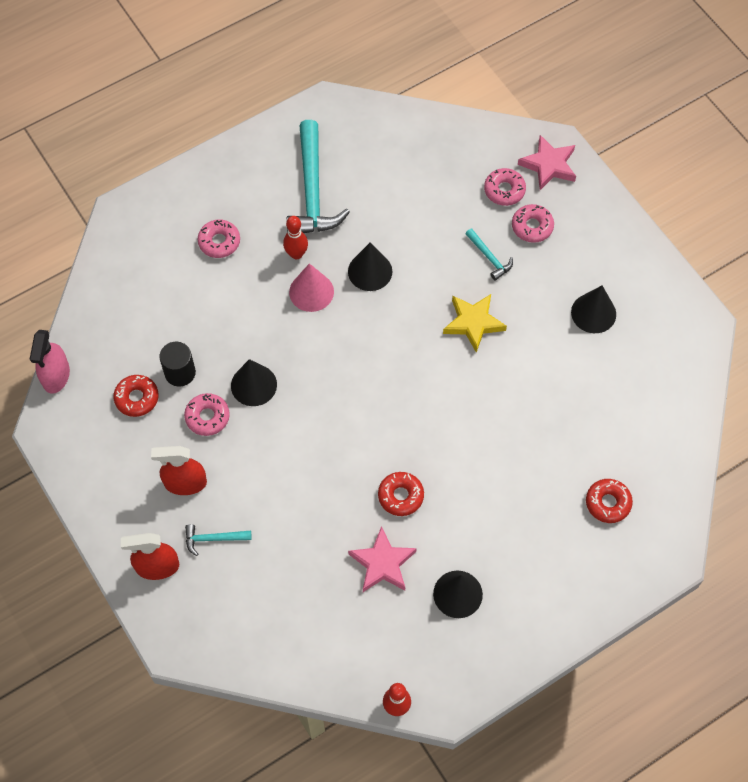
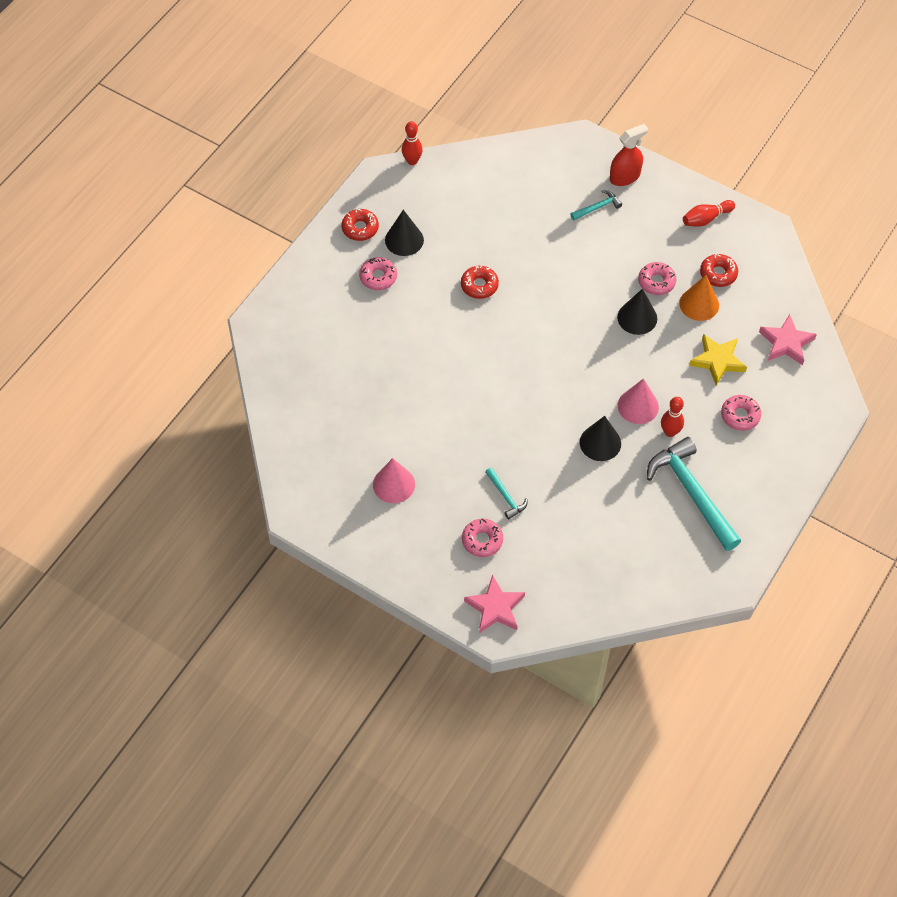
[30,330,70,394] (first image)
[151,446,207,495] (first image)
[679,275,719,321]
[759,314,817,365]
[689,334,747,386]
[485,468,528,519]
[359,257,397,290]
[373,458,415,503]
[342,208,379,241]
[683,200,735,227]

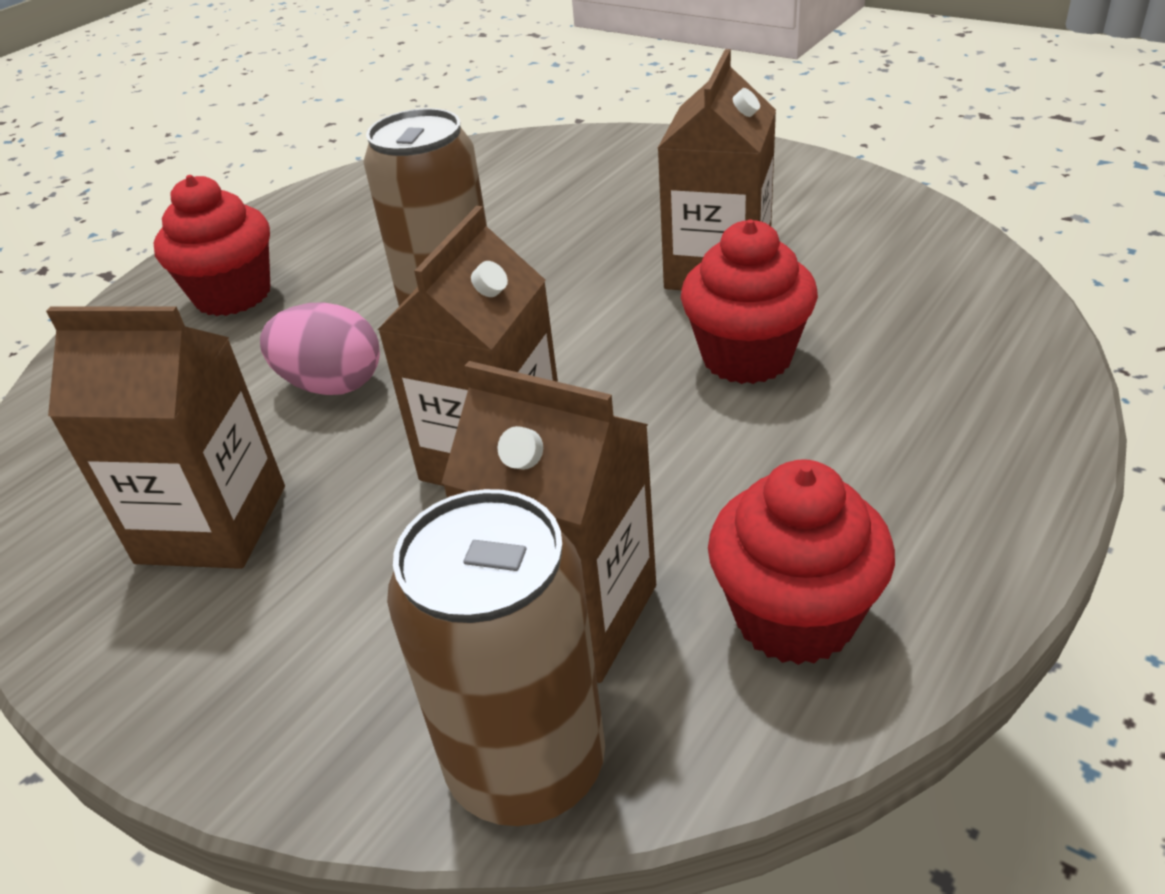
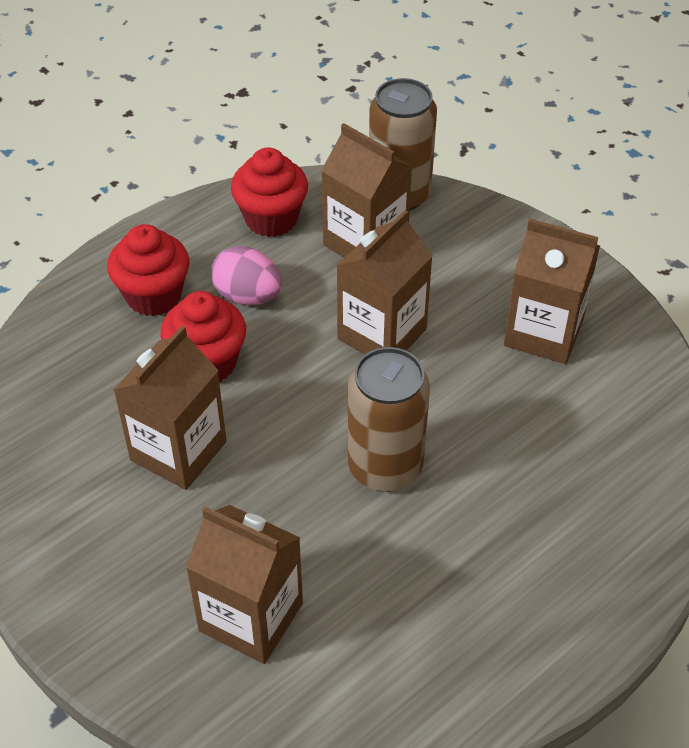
[107,224,189,316]
[211,246,282,305]
[186,505,303,664]

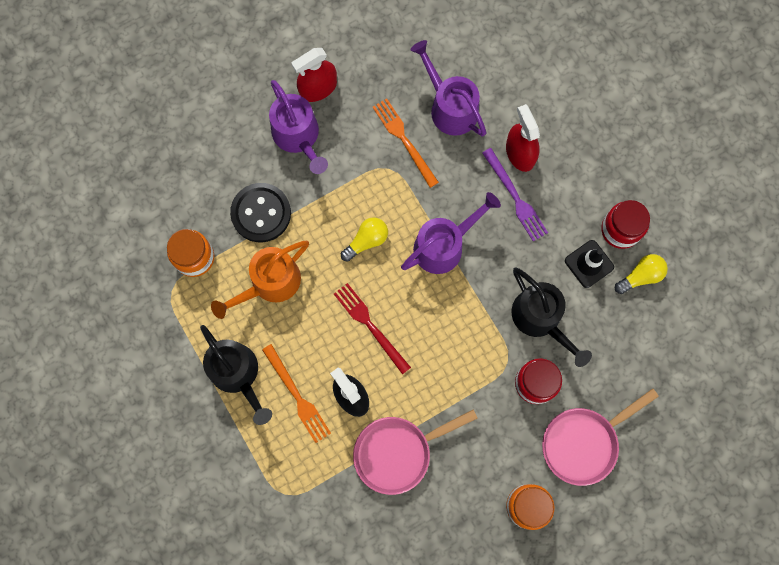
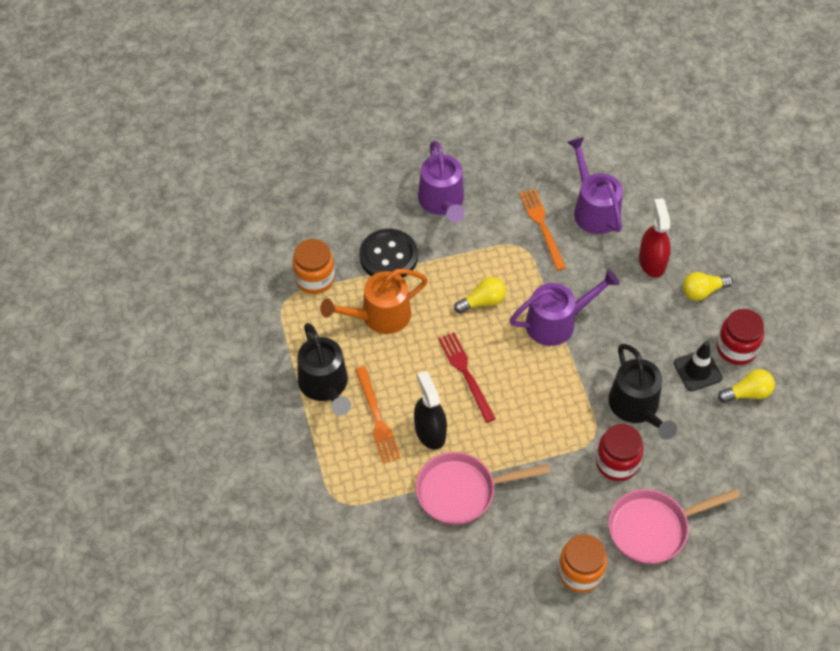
[291,48,337,102] (first image)
[482,148,548,241] (first image)
[683,272,733,301]

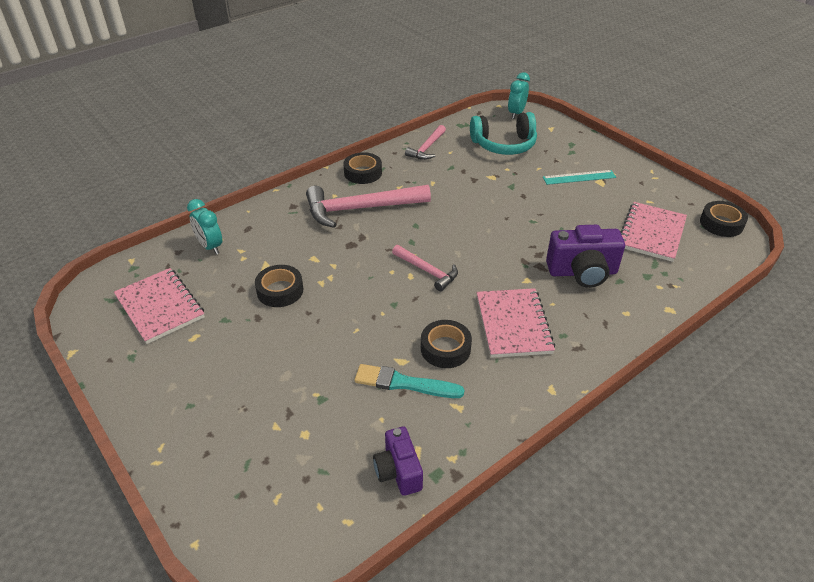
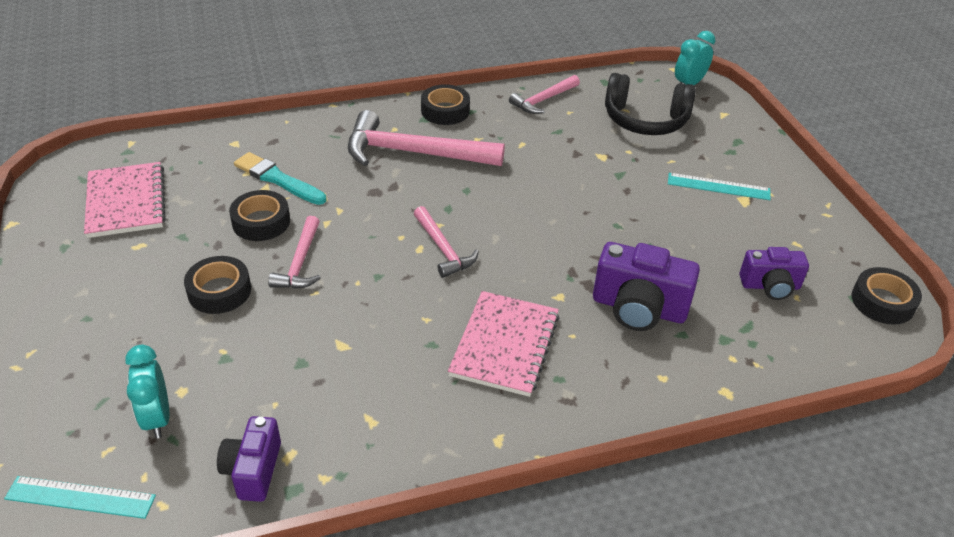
[125,345,169,439]
[234,152,326,205]
[184,256,251,314]
[605,73,696,135]
[739,247,809,300]
[4,476,156,519]
[268,216,321,289]

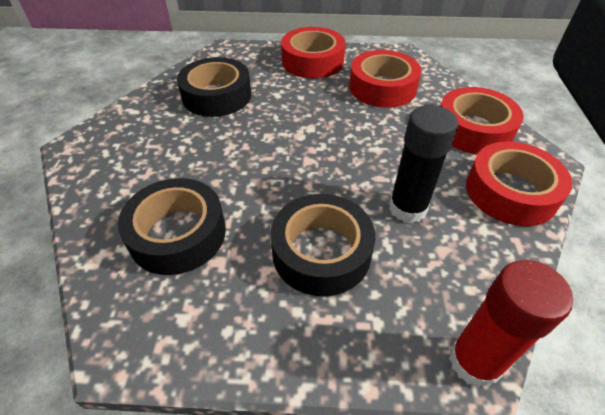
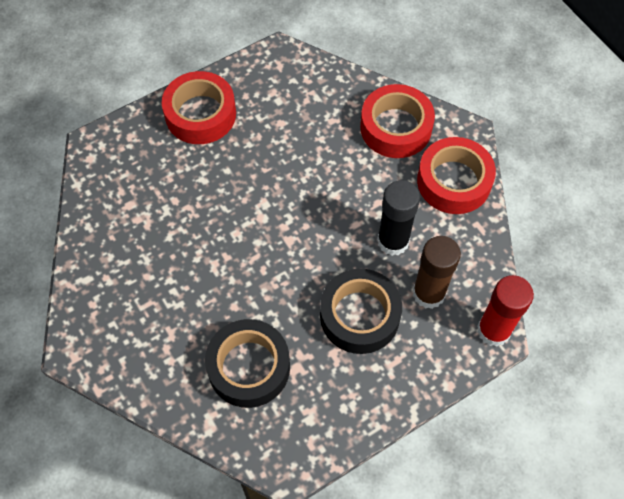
[177,57,251,117] (first image)
[349,50,421,108] (first image)
[413,236,461,309]

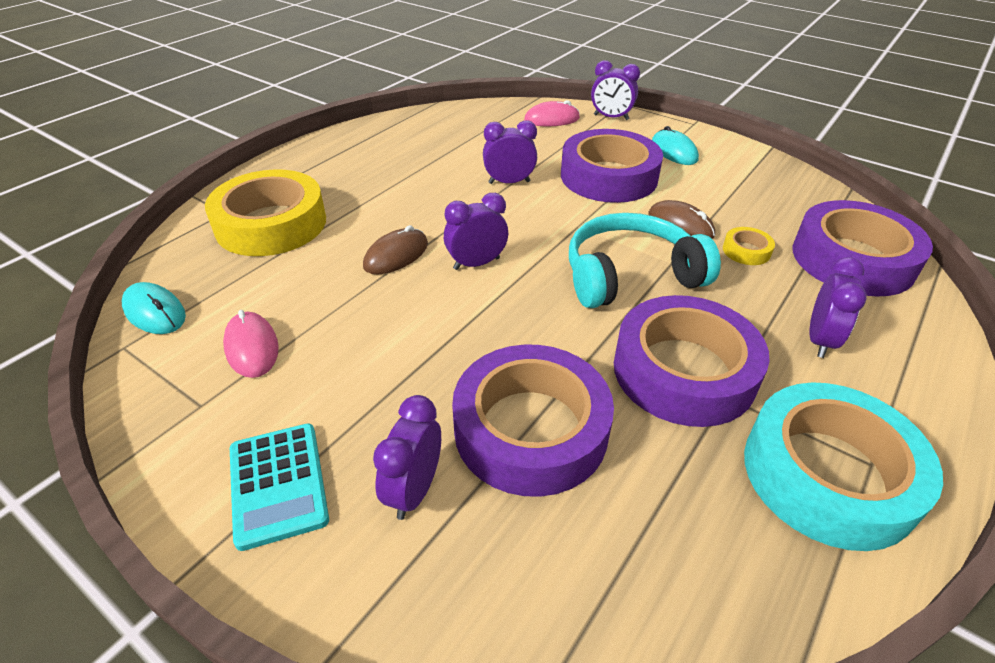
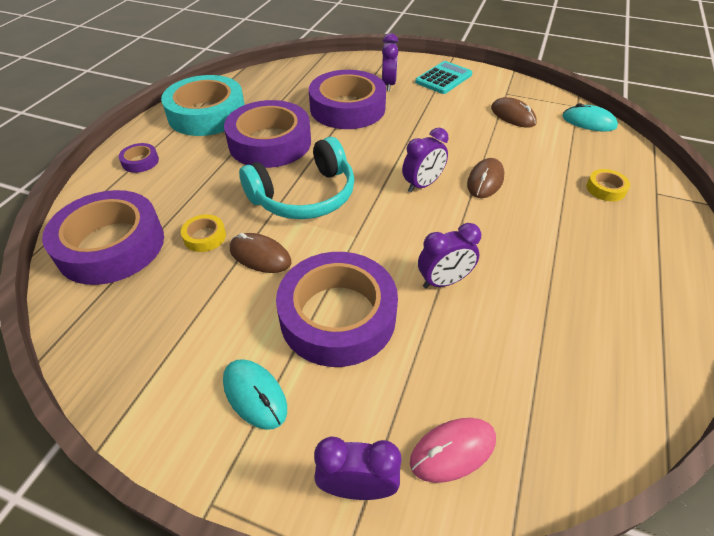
[586,169,630,201]
[491,97,537,128]
[415,61,472,94]
[809,257,867,358] (first image)
[118,143,159,173]

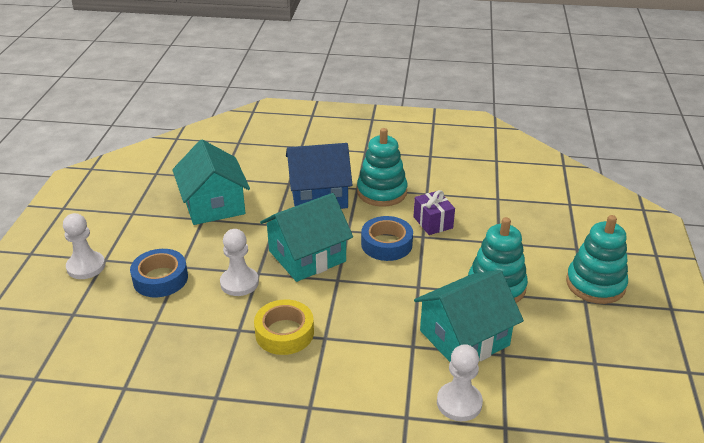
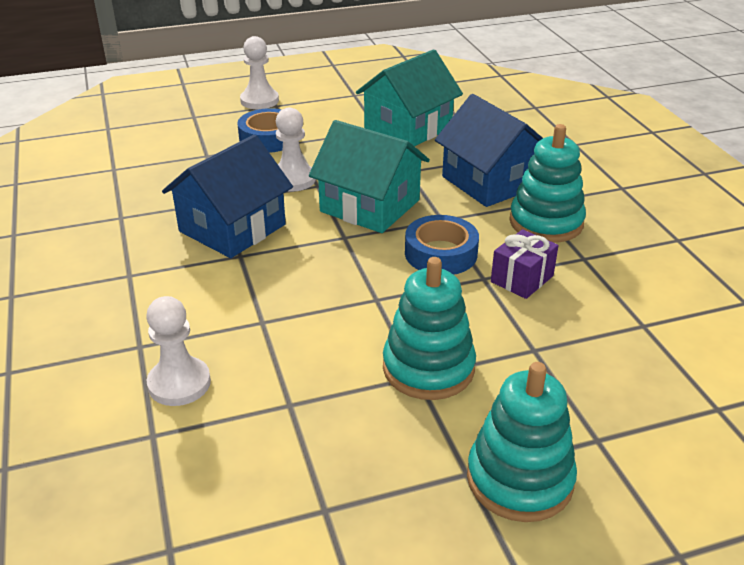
[162,135,293,258]
[414,270,524,362] (first image)

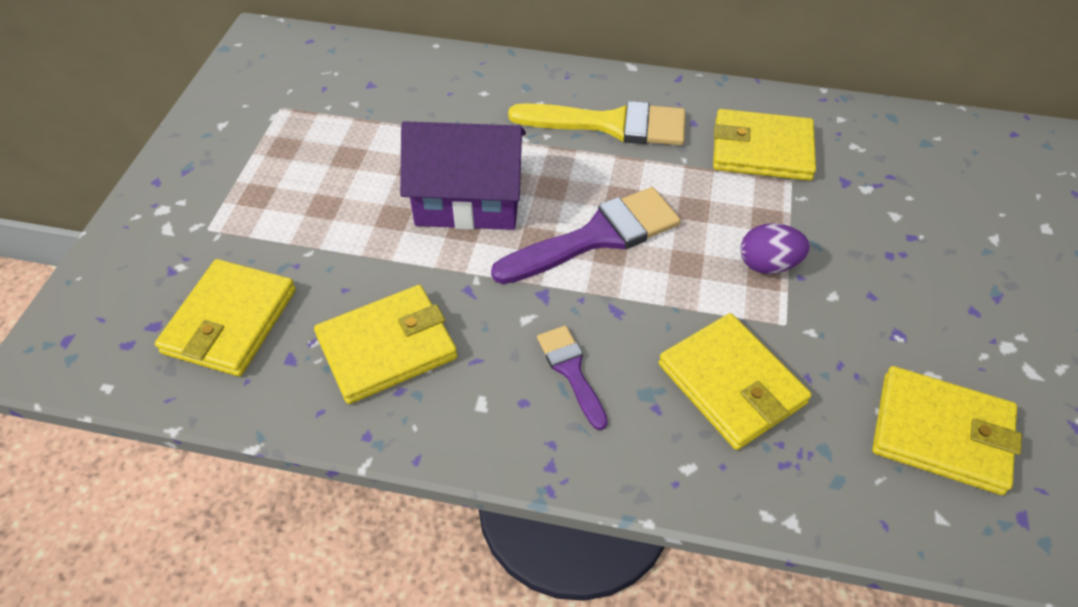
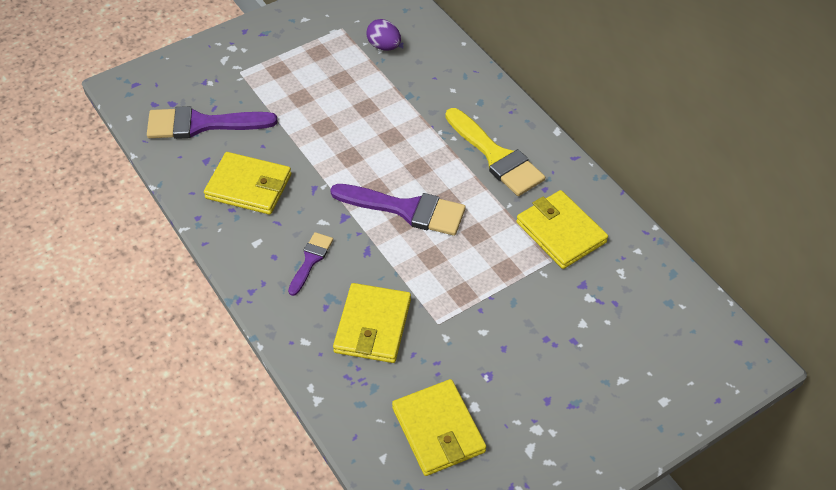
[147,106,277,139]
[400,121,526,230] (first image)
[366,19,401,51]

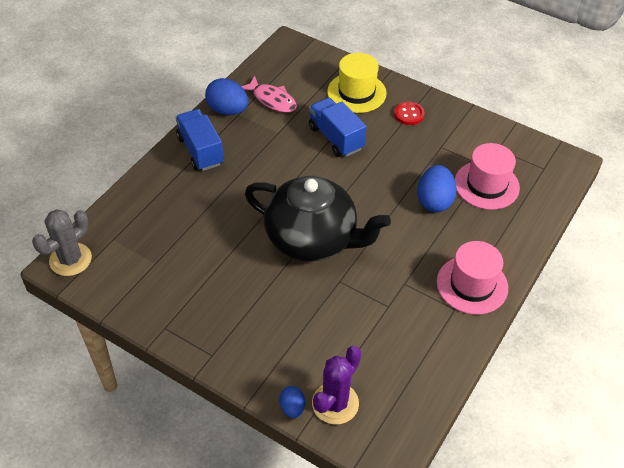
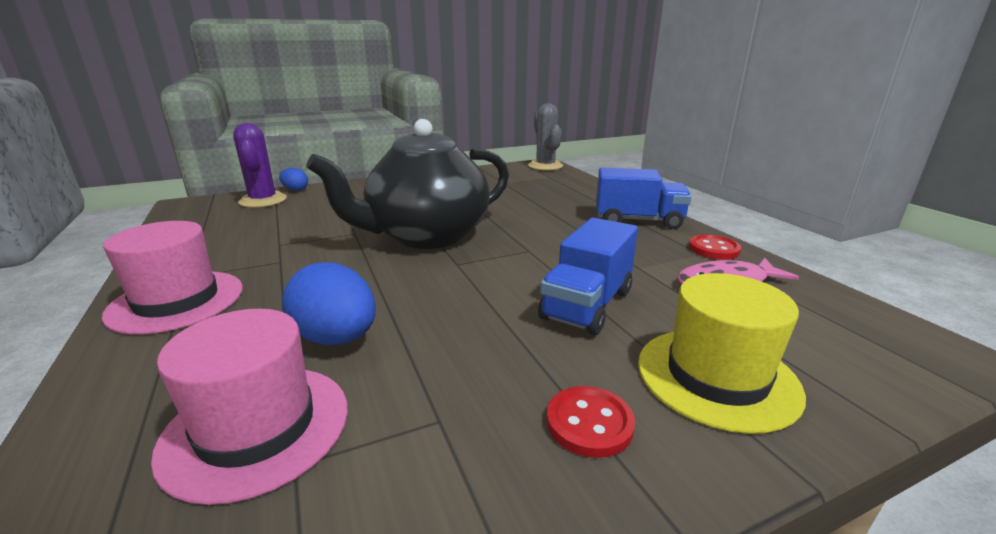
[689,234,741,260]
[538,218,638,335]

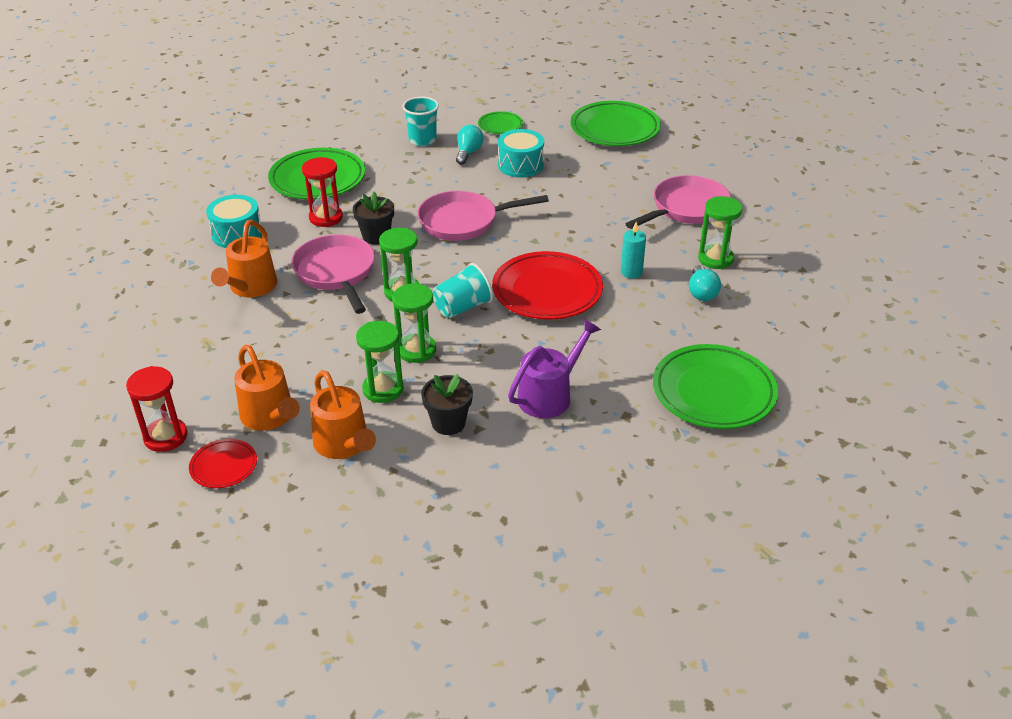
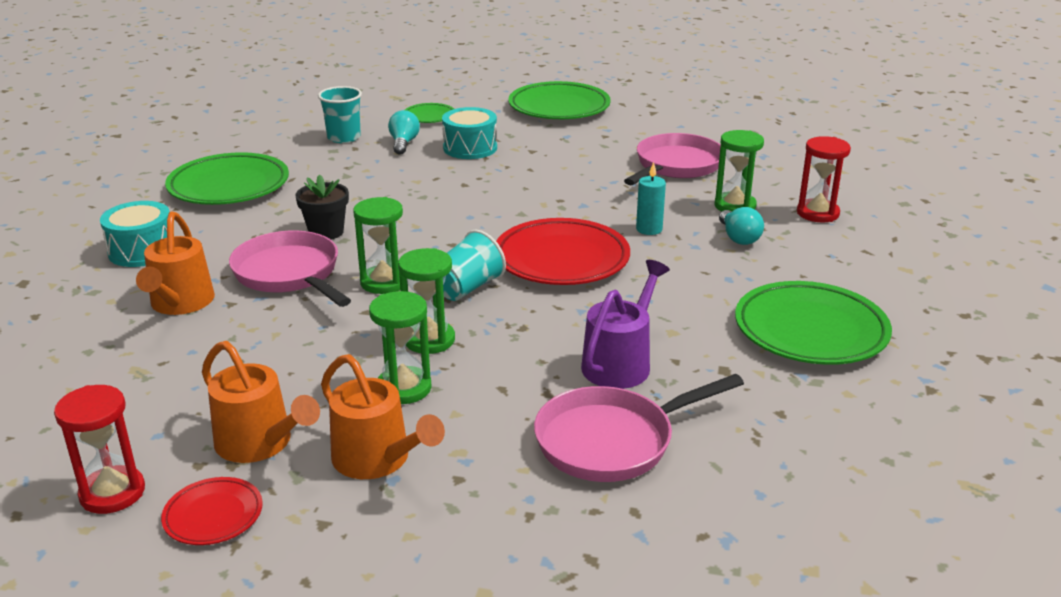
[797,136,851,223]
[534,374,744,482]
[421,374,473,435] (first image)

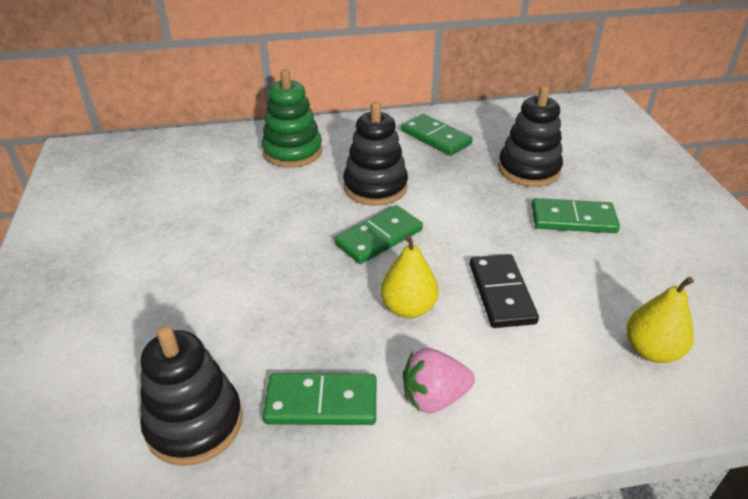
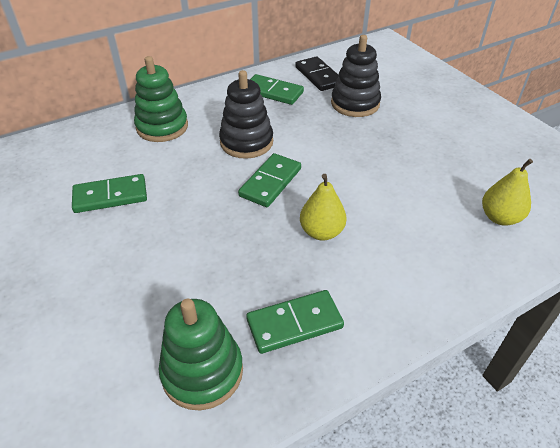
[158,299,243,410]
[403,348,475,413] (first image)
[295,56,339,91]
[72,174,147,213]

